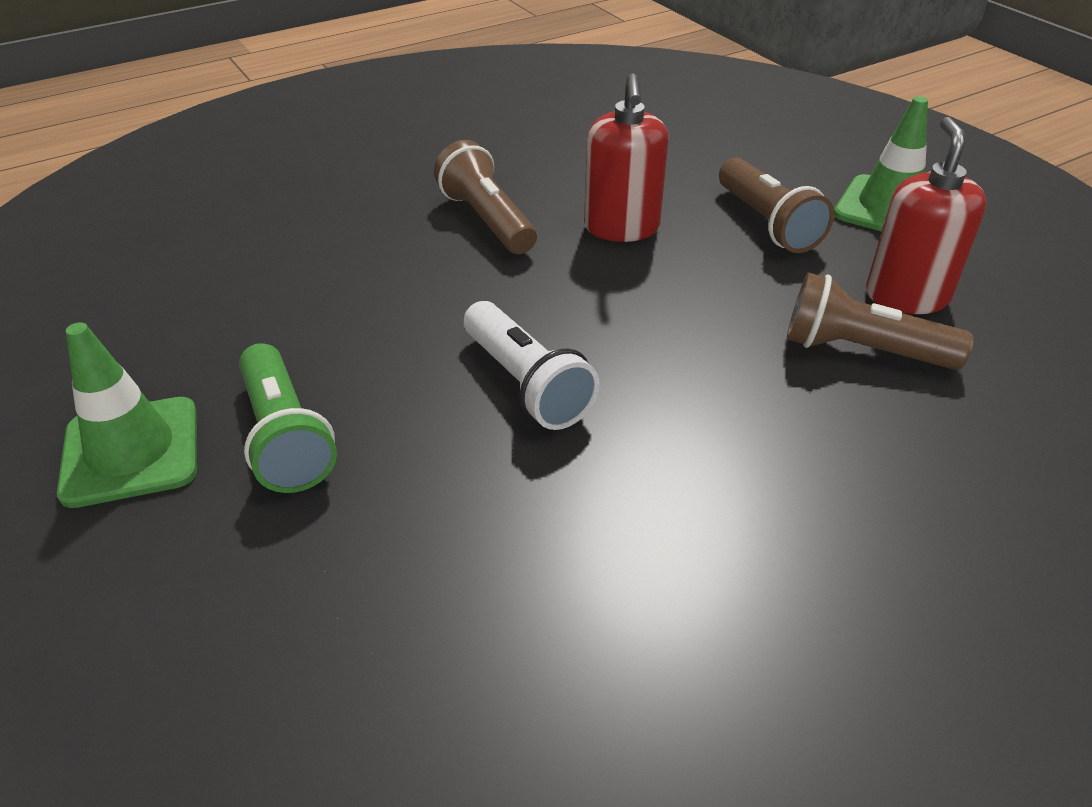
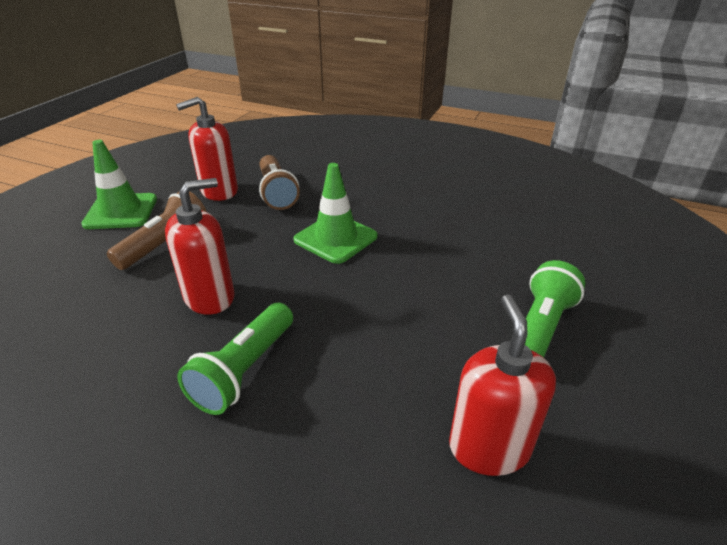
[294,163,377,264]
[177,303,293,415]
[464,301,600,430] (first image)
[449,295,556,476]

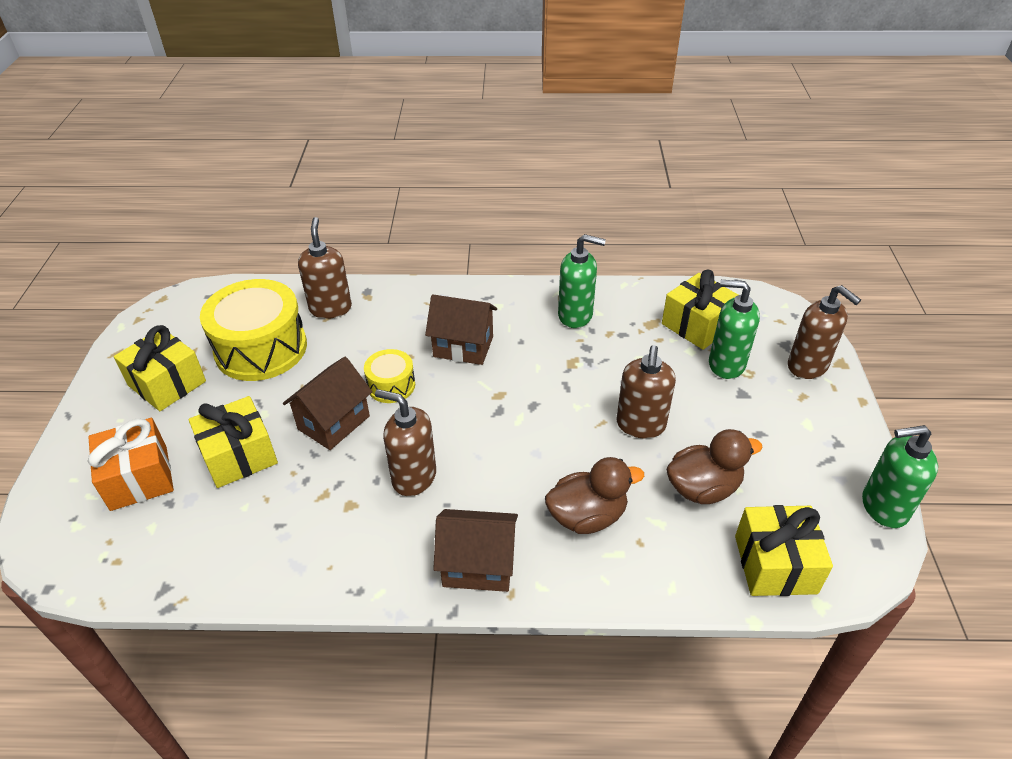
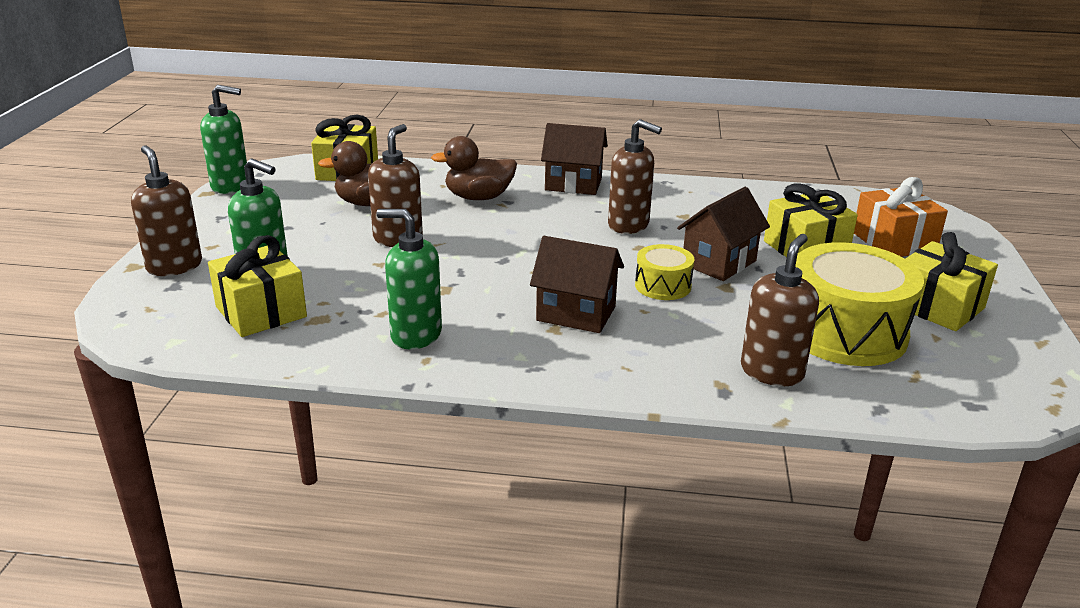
[741,234,819,386]

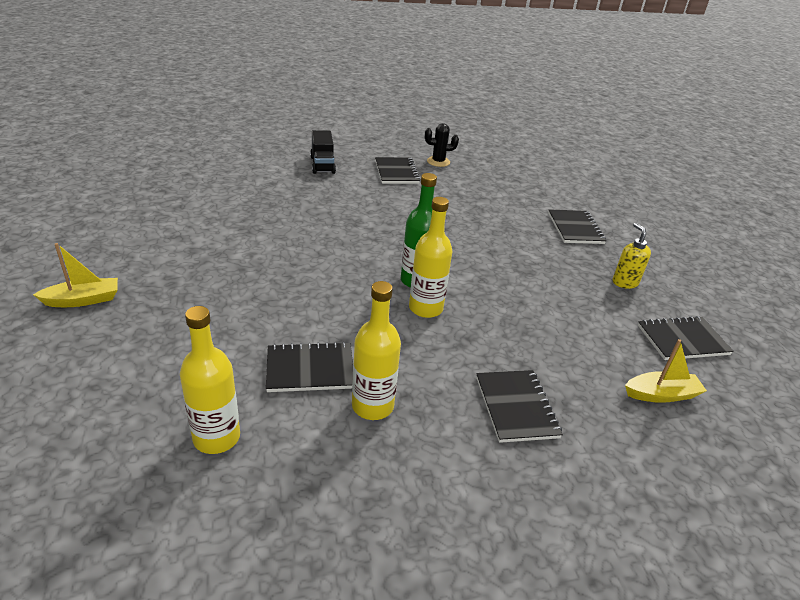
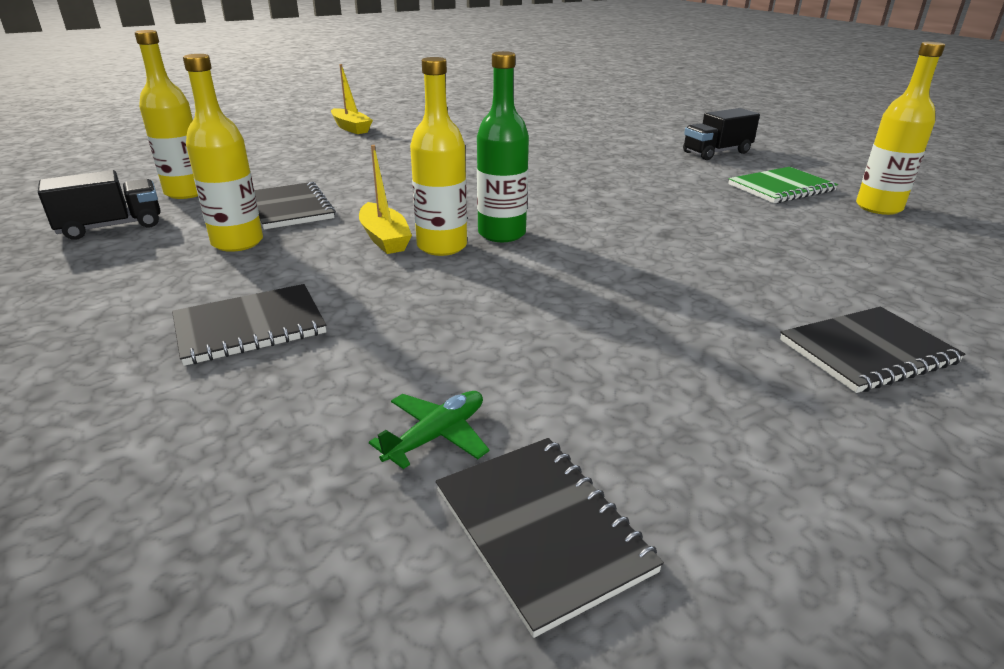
[728,167,838,203]
[856,42,945,215]
[613,223,651,289] (first image)
[359,145,412,254]
[38,170,161,240]
[369,391,489,469]

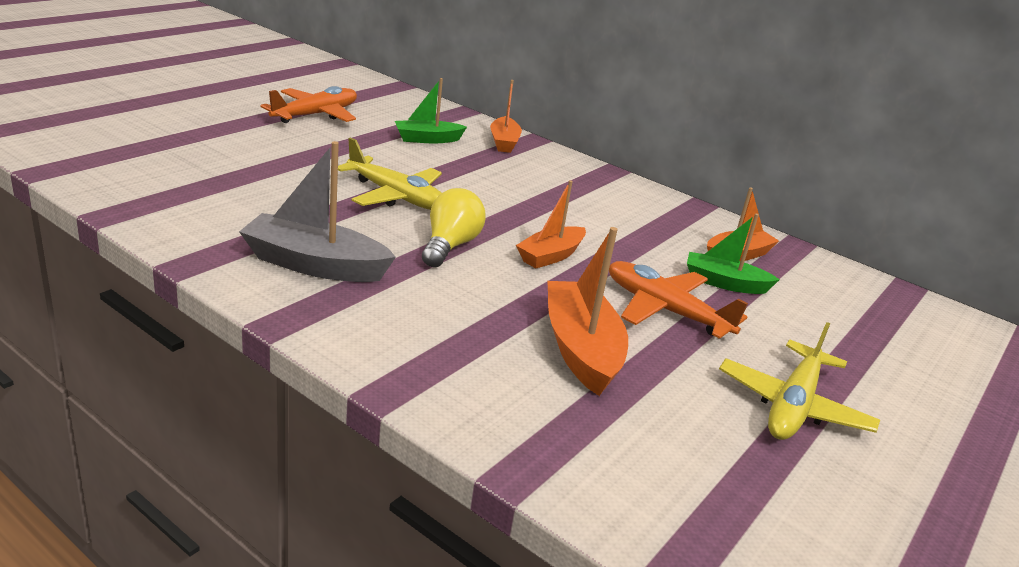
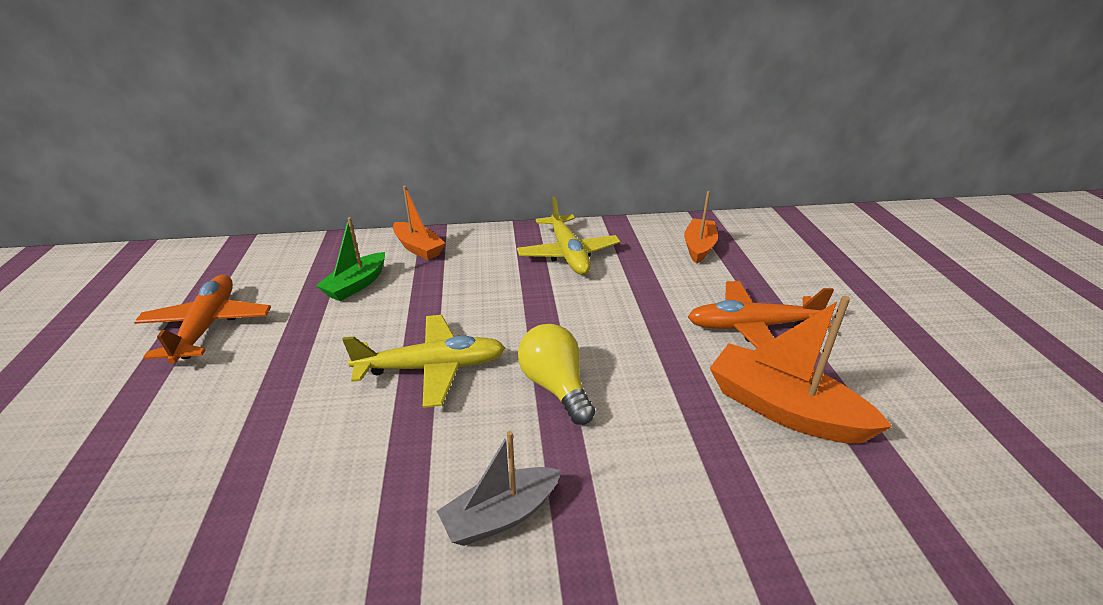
[437,431,561,546]
[516,180,586,268] (first image)
[687,214,780,294] (first image)
[517,197,621,275]

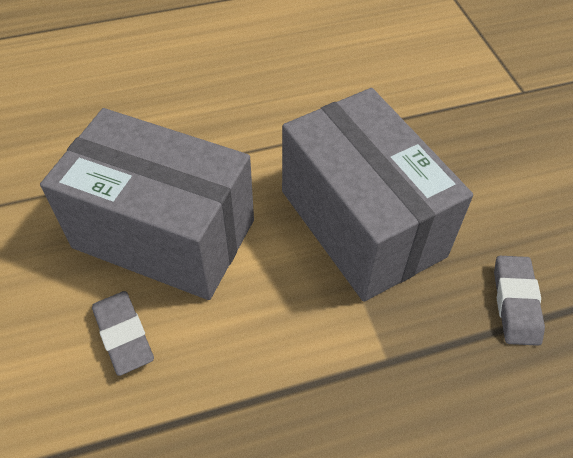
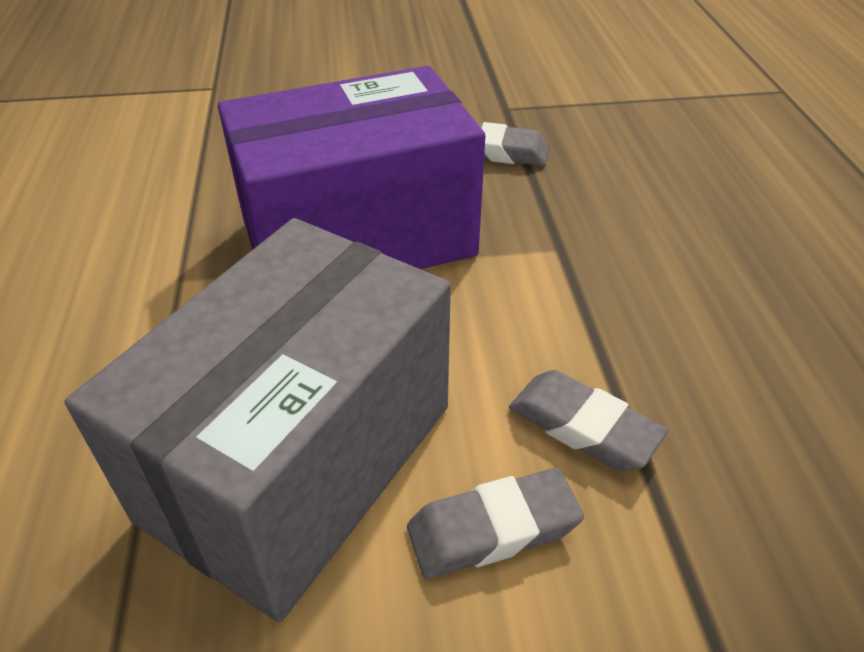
[218,66,485,269]
[509,370,668,471]

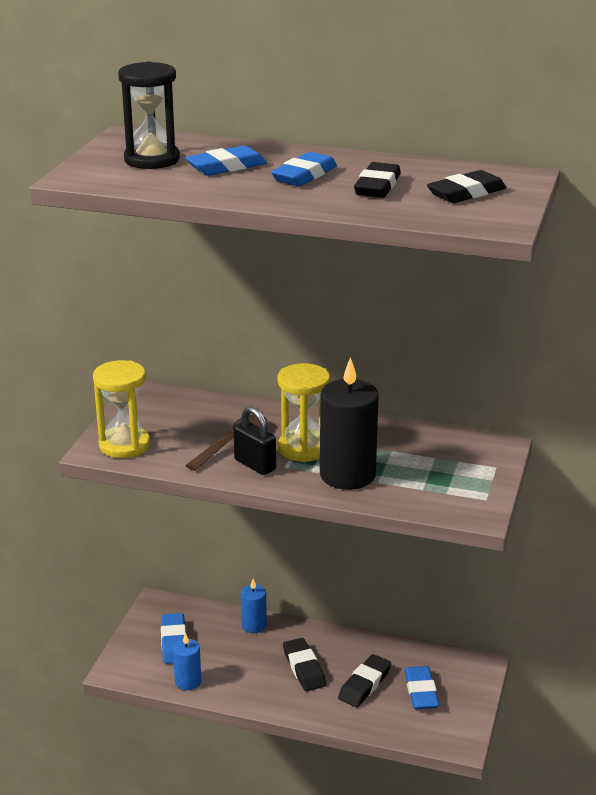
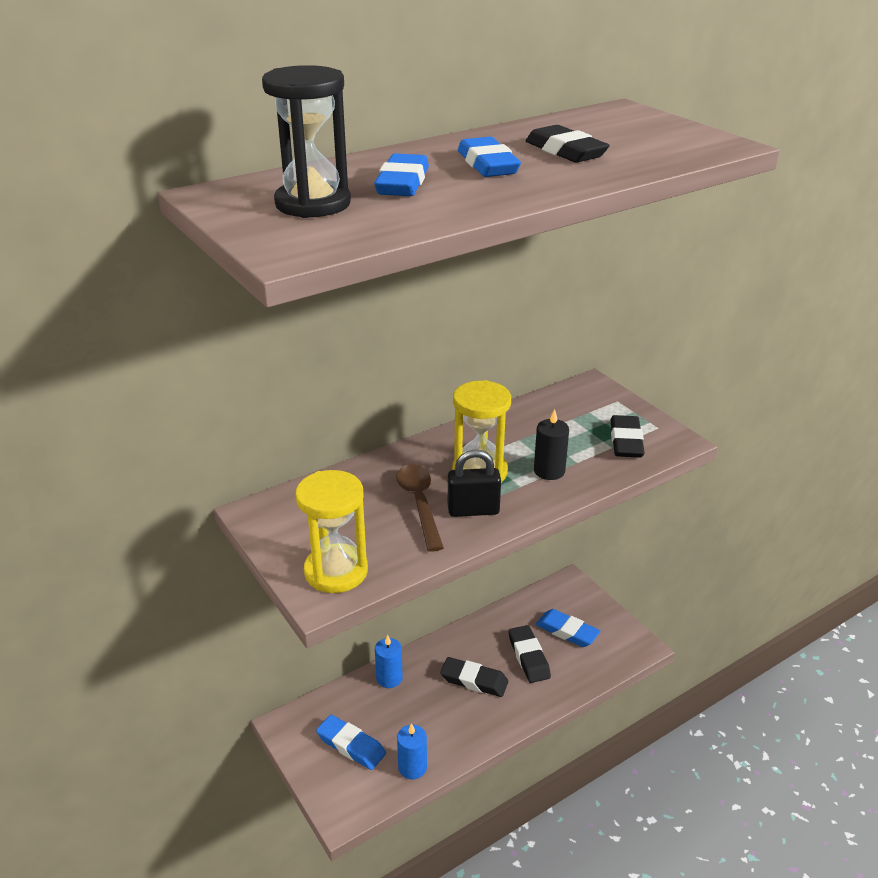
[534,409,569,480]
[611,415,645,458]

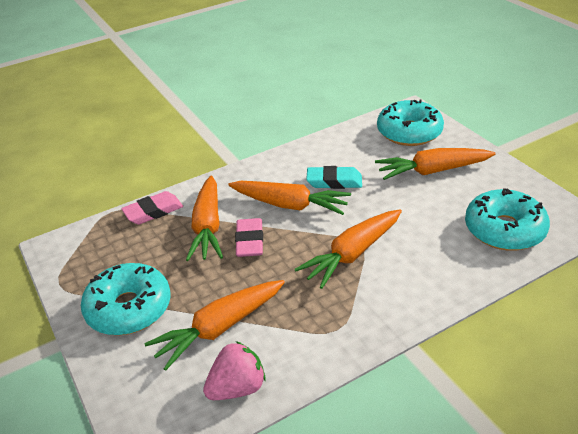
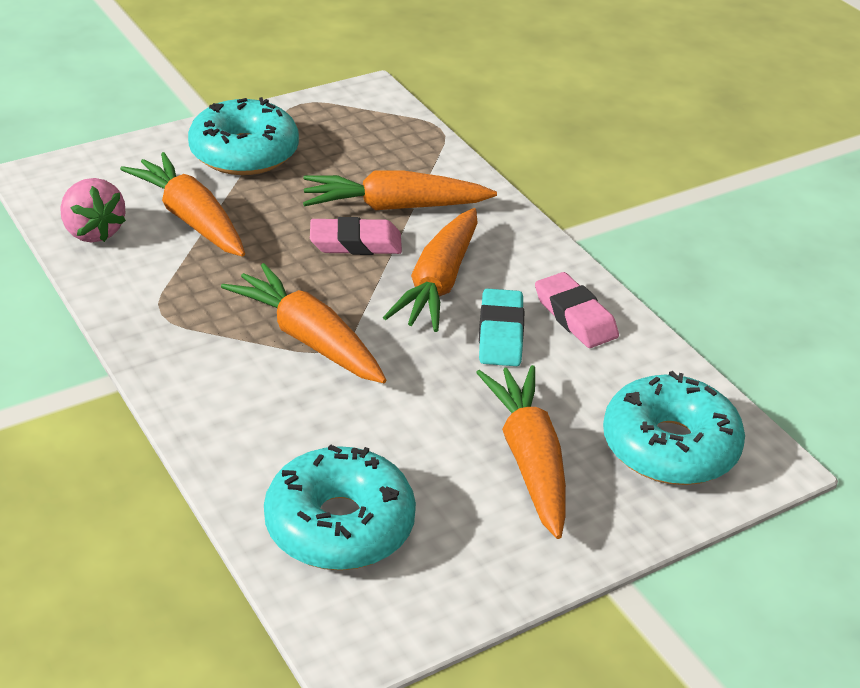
[535,272,619,348]

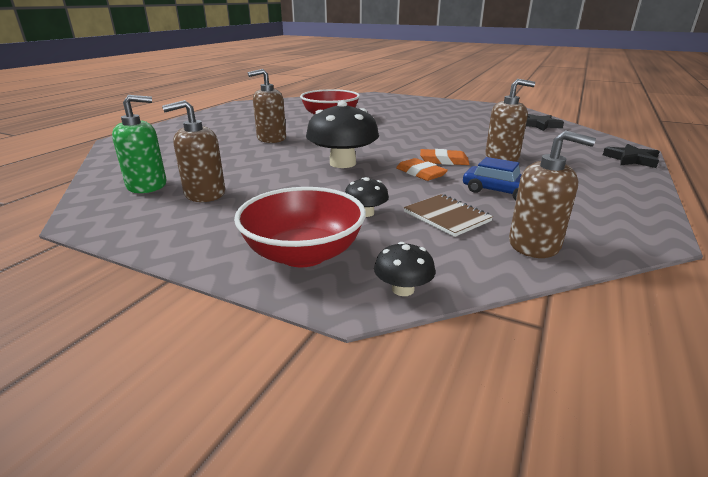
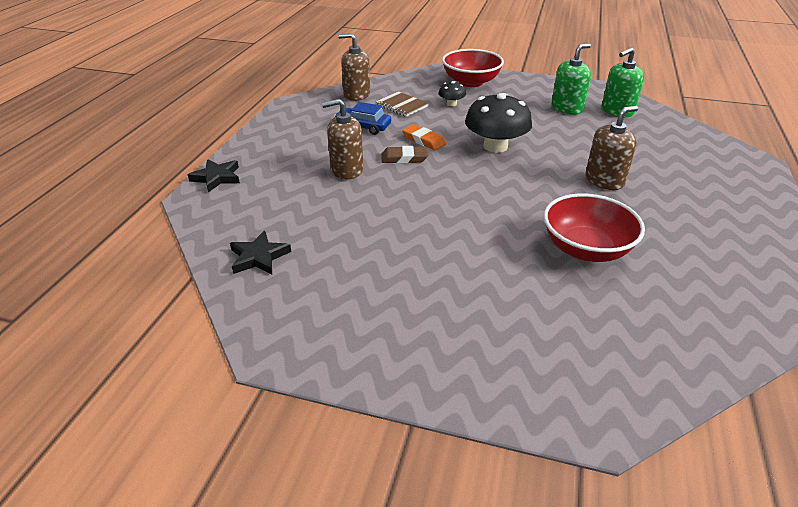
[551,43,591,114]
[374,242,436,296] (first image)
[381,146,428,163]

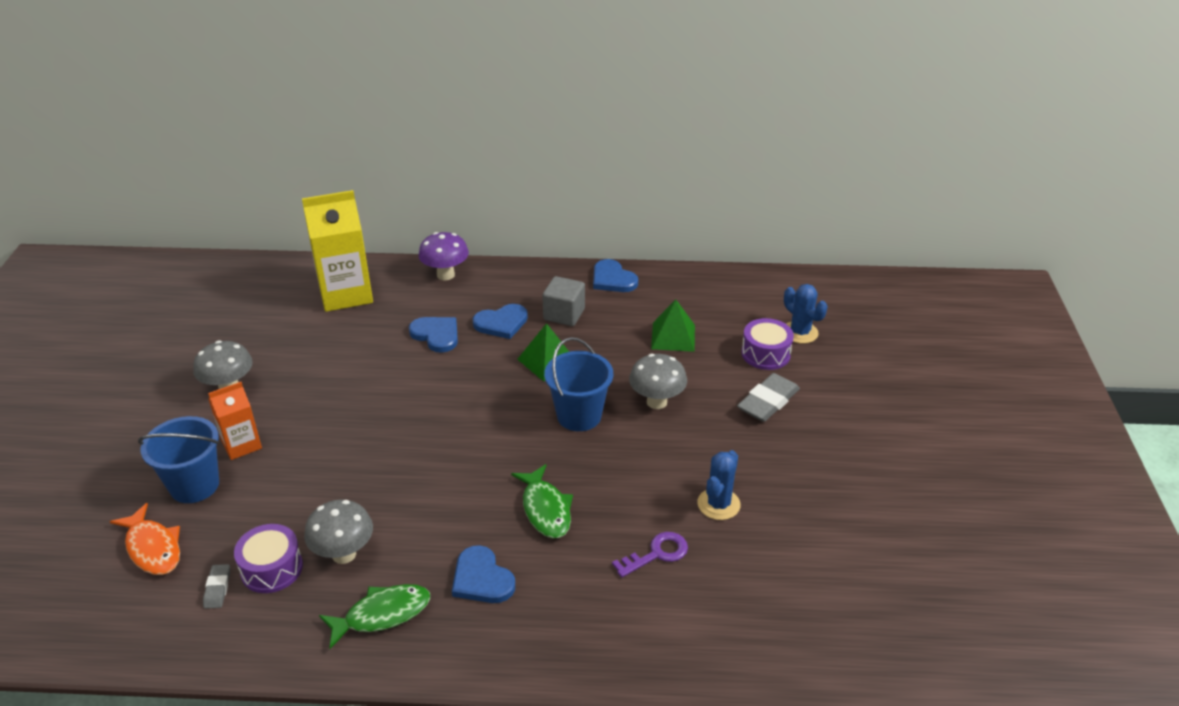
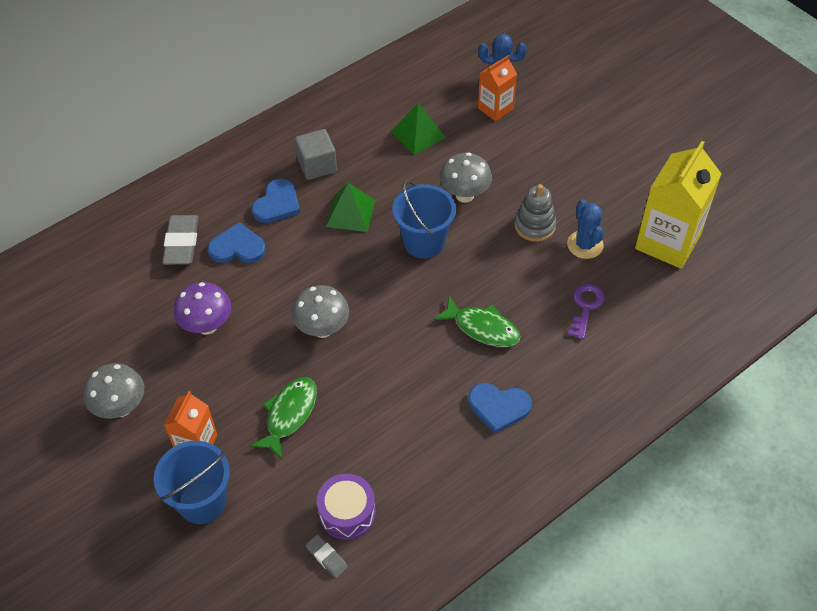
[110,503,180,575] (first image)
[635,141,722,269]
[292,285,349,338]
[250,377,317,459]
[174,282,231,335]
[593,259,638,292] (first image)
[162,215,198,265]
[478,55,517,121]
[514,184,557,242]

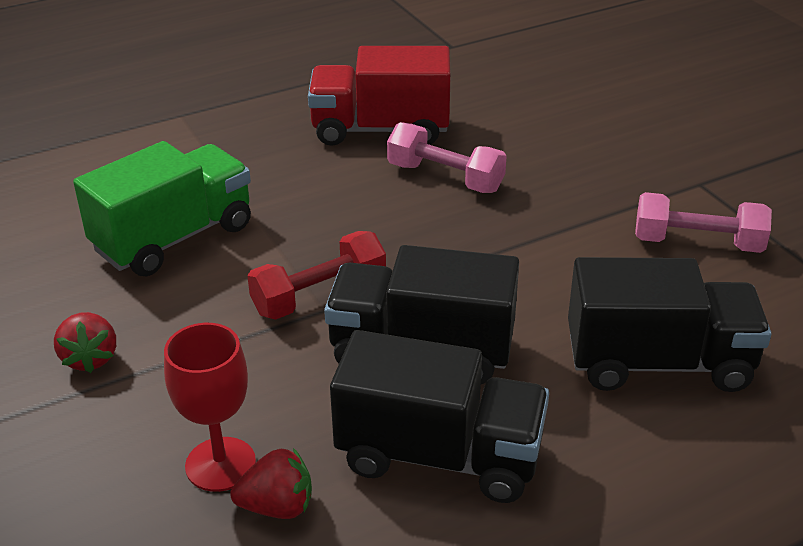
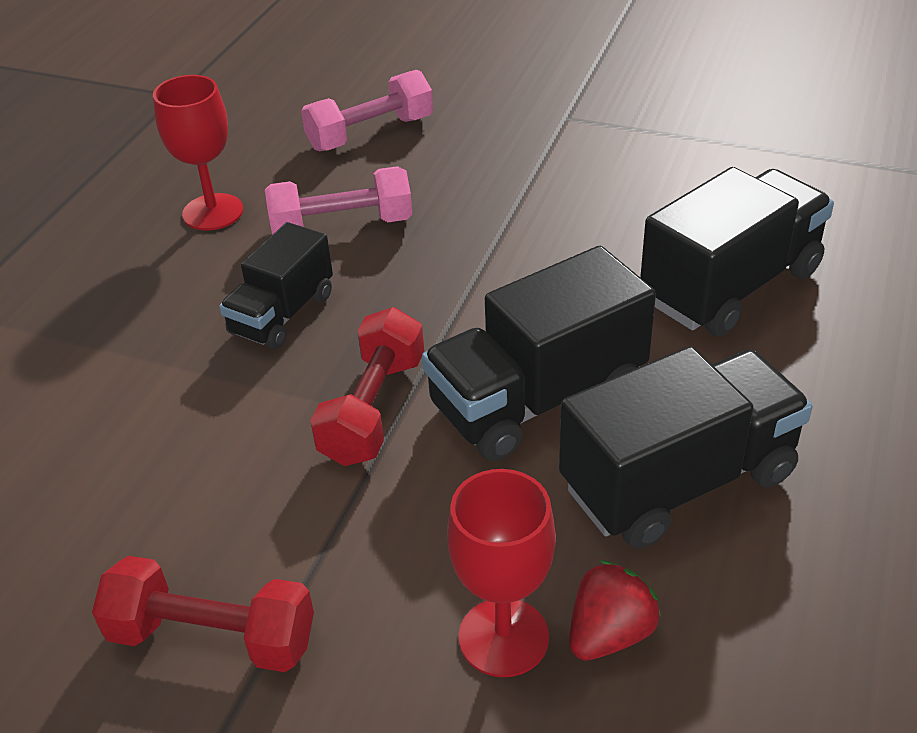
[92,556,314,672]
[73,141,251,277] (first image)
[153,75,243,231]
[301,70,433,151]
[219,222,333,350]

